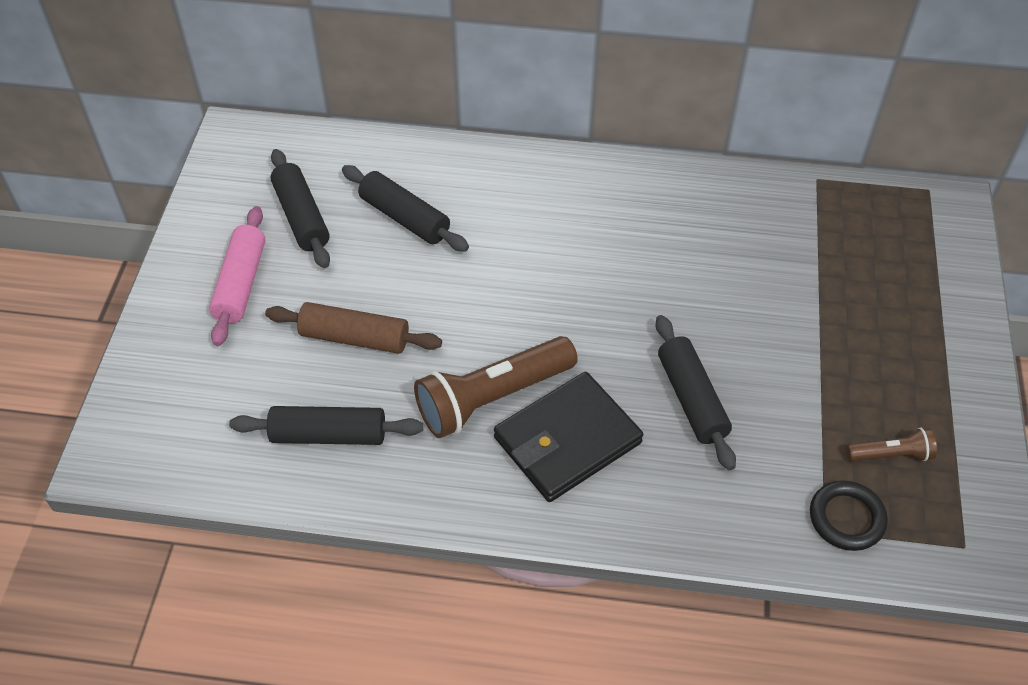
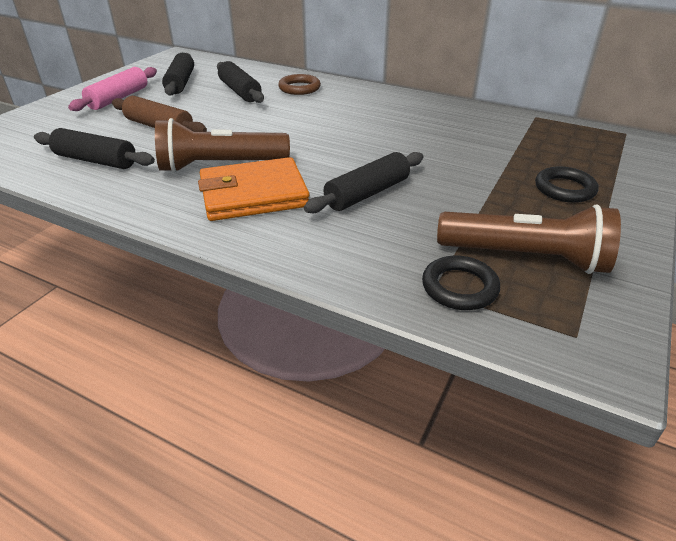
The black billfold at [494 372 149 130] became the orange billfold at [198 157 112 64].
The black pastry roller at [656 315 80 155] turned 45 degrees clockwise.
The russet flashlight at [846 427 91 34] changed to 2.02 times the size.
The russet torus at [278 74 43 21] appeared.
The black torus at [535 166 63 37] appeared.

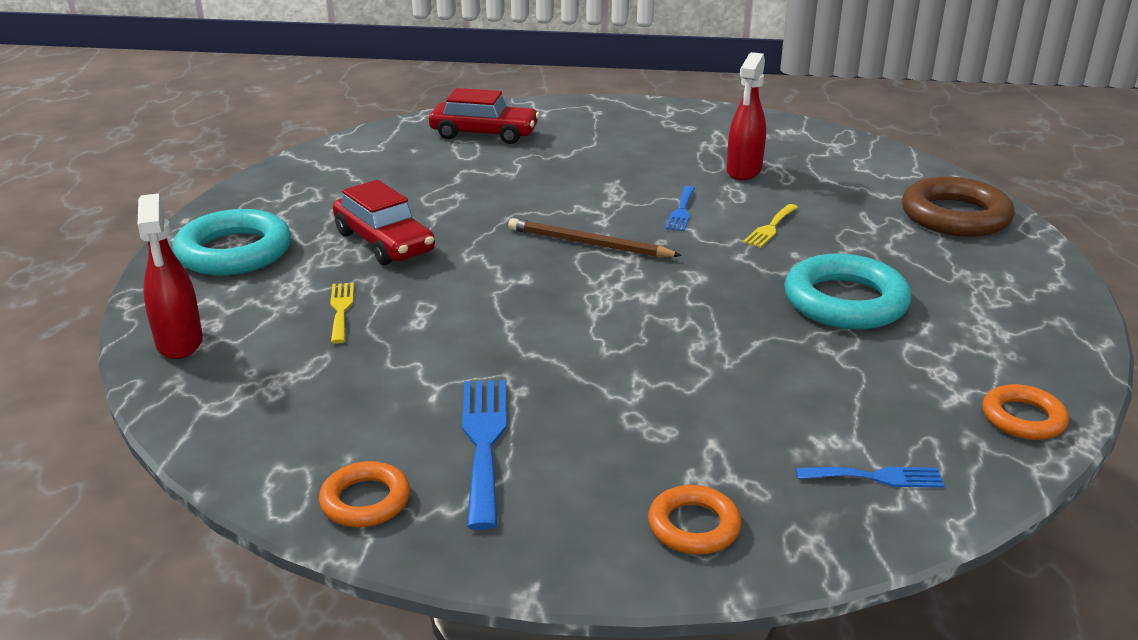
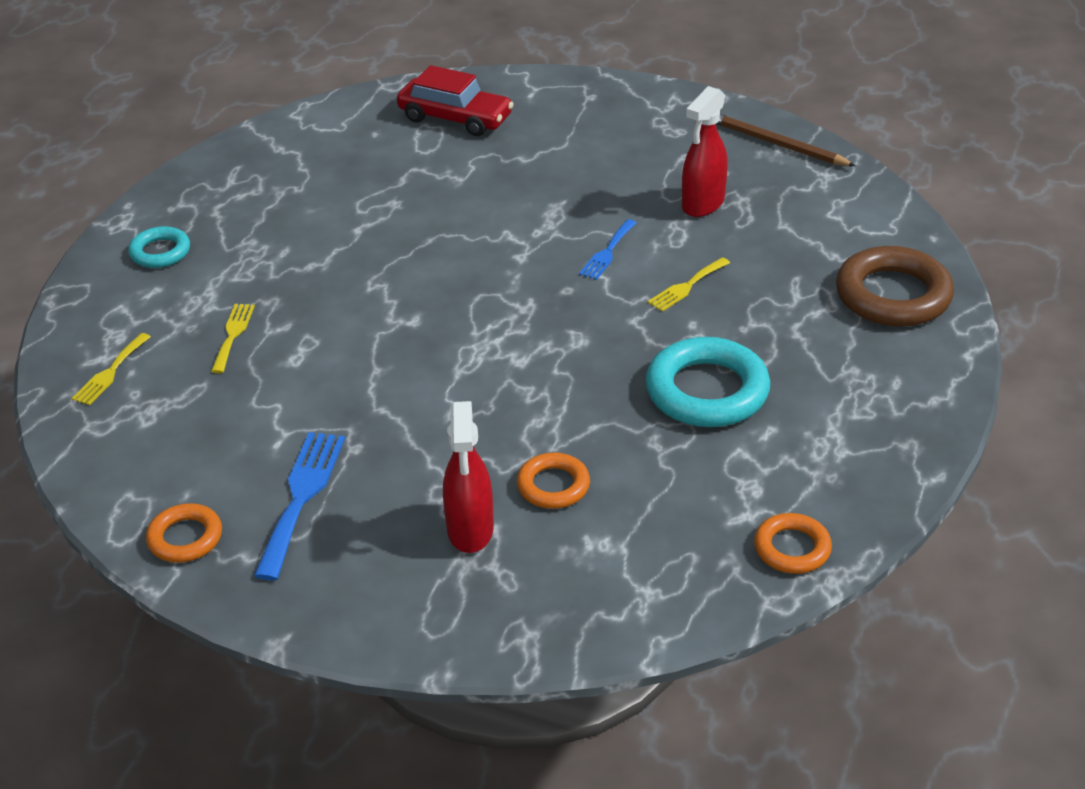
The scarlet sprayer moved from [137 193 66 166] to [443 401 51 152].
The aqua torus at [173 209 118 66] changed to 0.56 times the size.
The scarlet toy car at [333 180 102 85] disappeared.
The russet pencil moved from [508 218 174 39] to [716 114 140 52].
The orange torus moved from [648 485 93 70] to [517 453 73 56].
The cobalt table fork at [796 467 149 21] disappeared.
The golden table fork at [72 333 79 72] appeared.

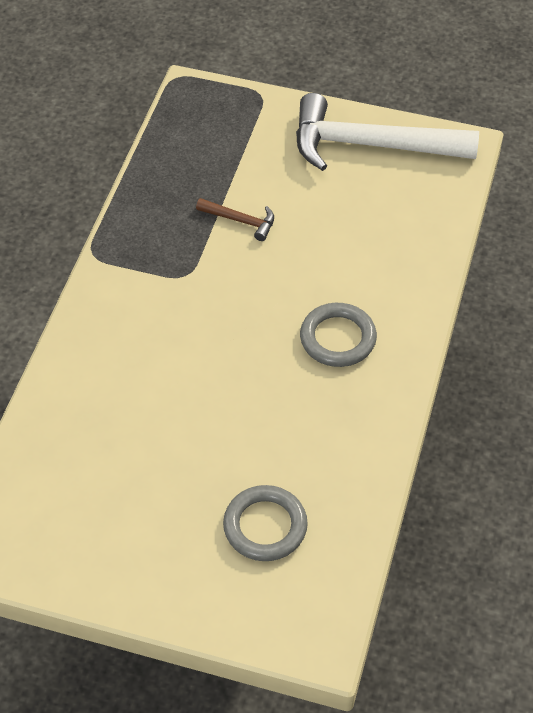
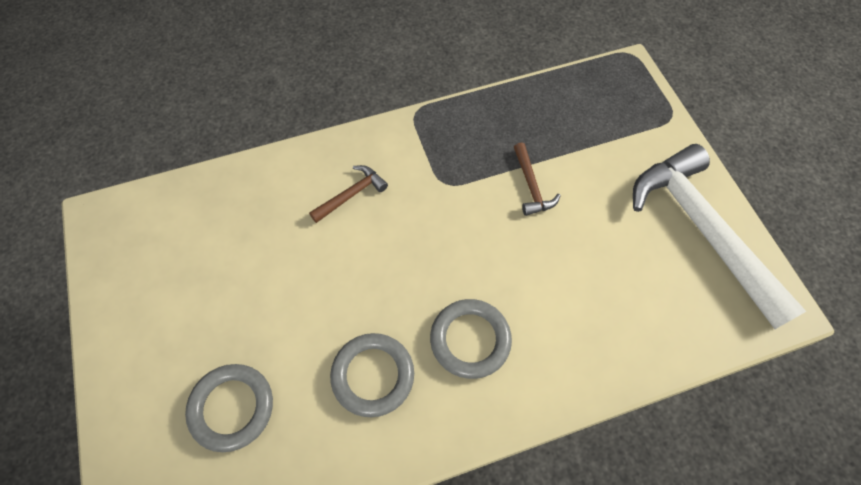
The russet hammer at [309 165 79 58] appeared.
The gray torus at [330 333 84 84] appeared.

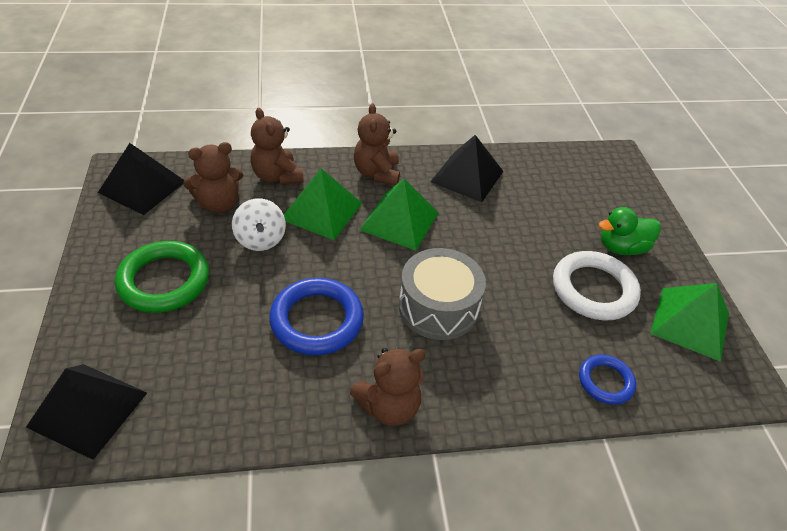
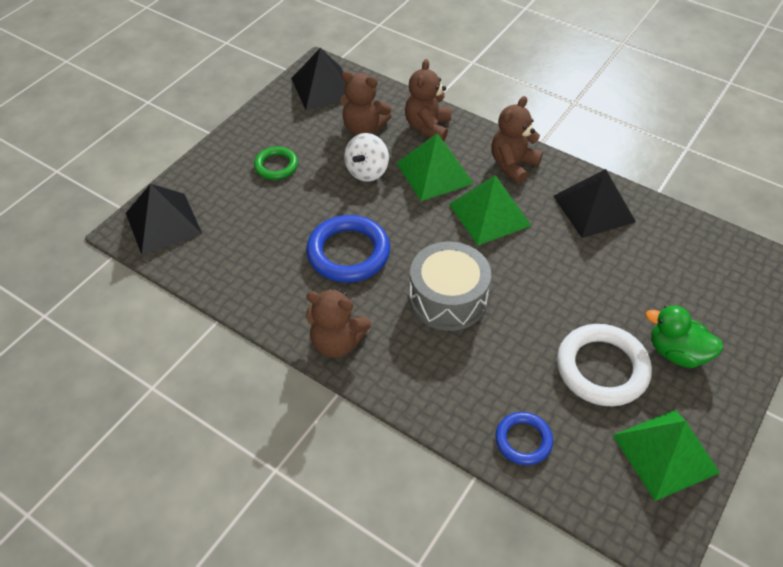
The green torus at [115 241 94 72] changed to 0.58 times the size.

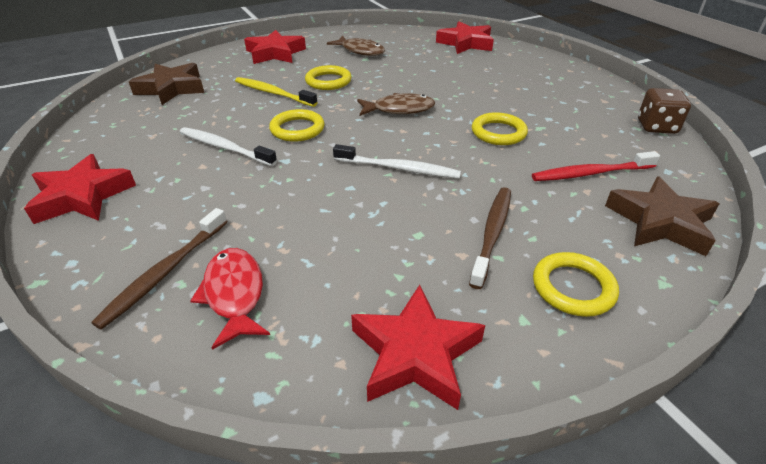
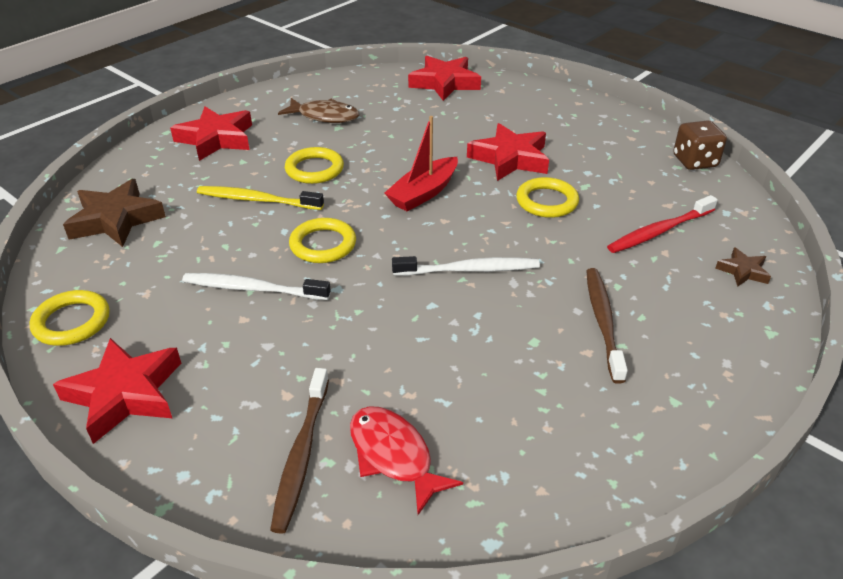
The scarlet star moved from [351 285 134 125] to [467 123 82 58].
The russet toy fish at [357 93 78 23] was replaced by the scarlet boat at [384 116 74 95].
The golden torus moved from [533 252 86 65] to [29 290 80 56].
The russet star at [605 177 114 79] changed to 0.51 times the size.

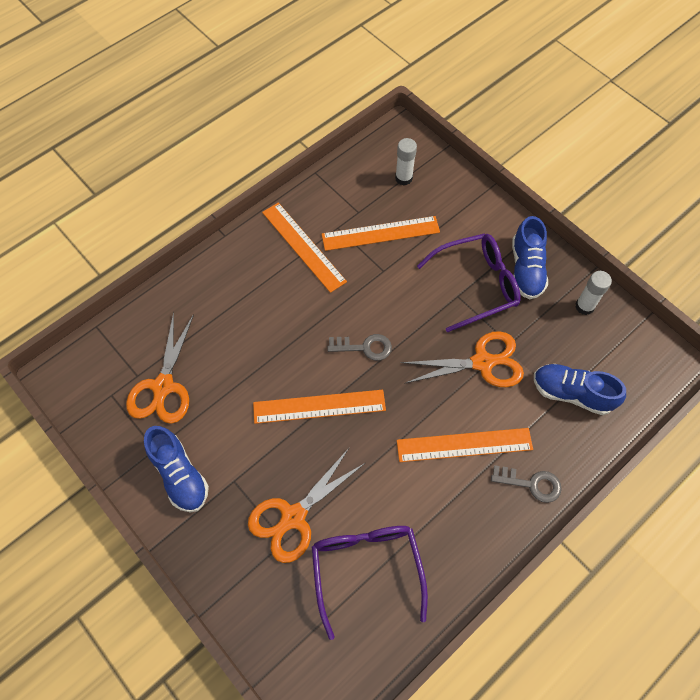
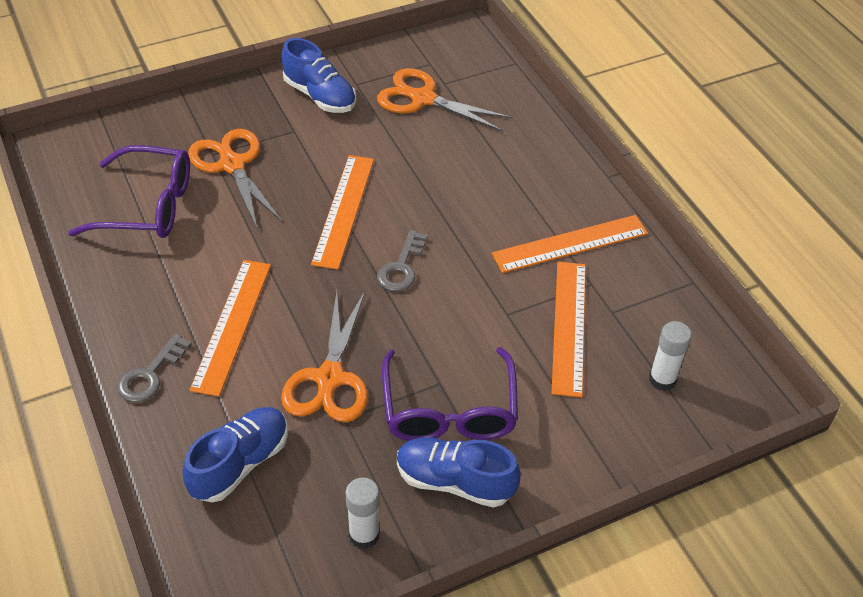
The cobalt shoe at [144 426 65 86] turned 120 degrees counterclockwise.

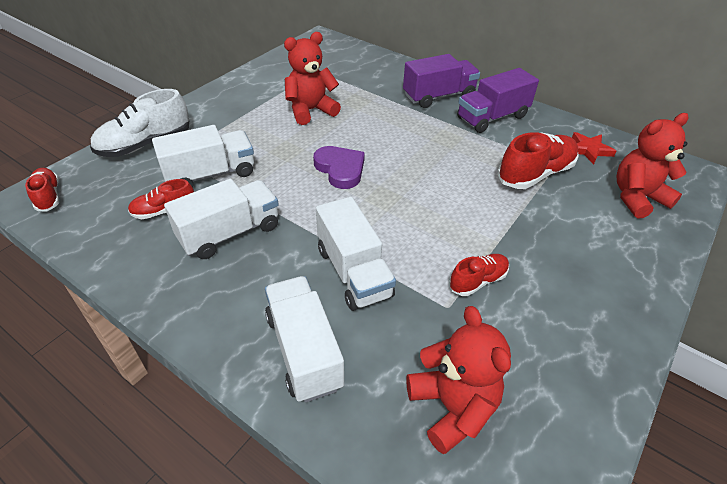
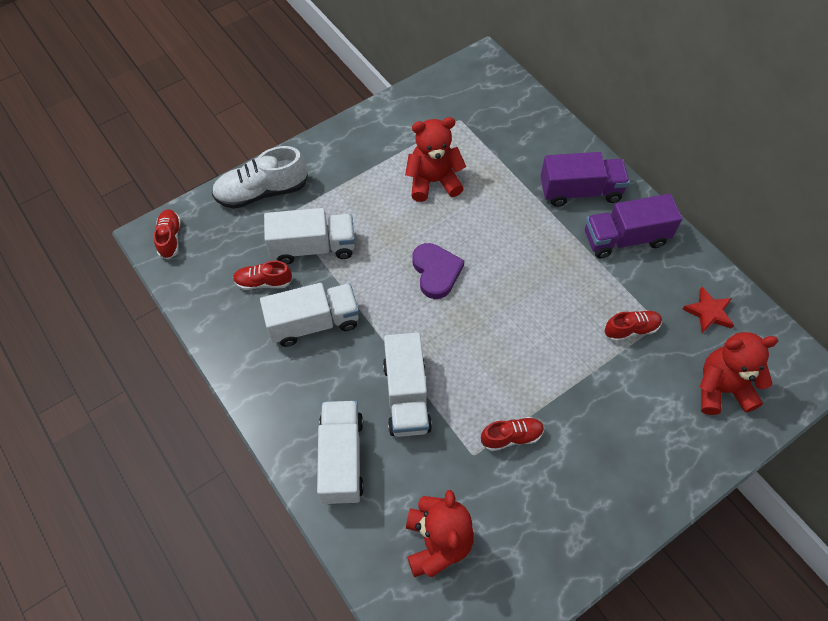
The scarlet shoe at [497 132 82 57] changed to 0.58 times the size.

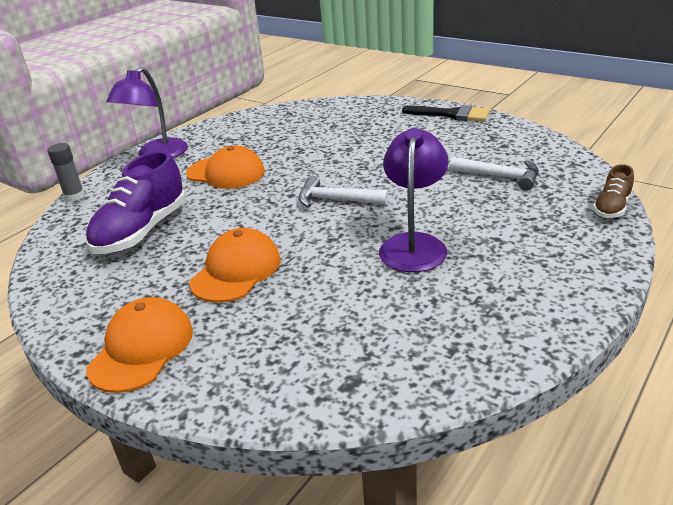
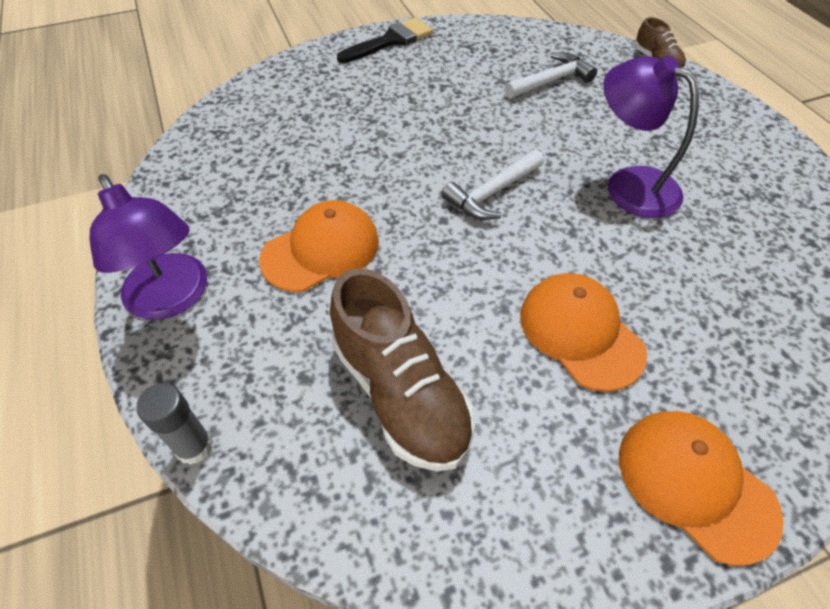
The royal purple shoe at [86 151 100 103] became the russet shoe at [330 268 145 203].

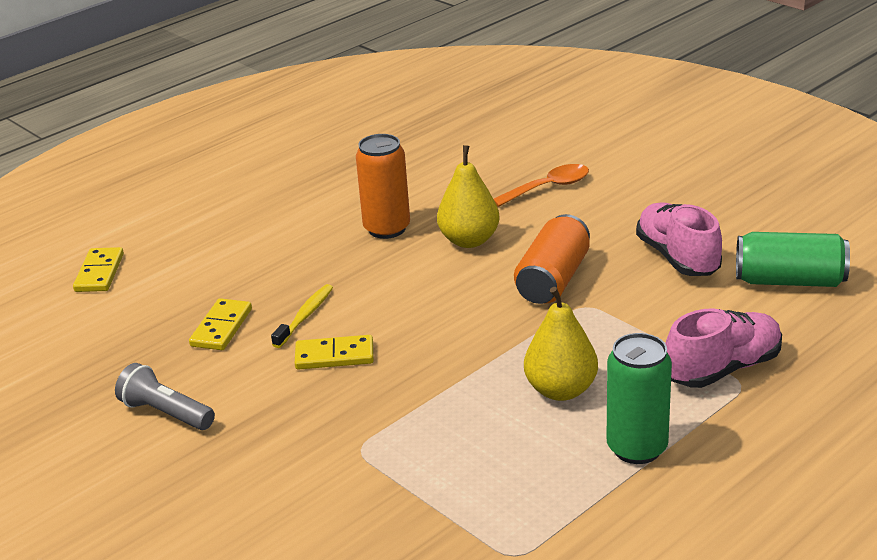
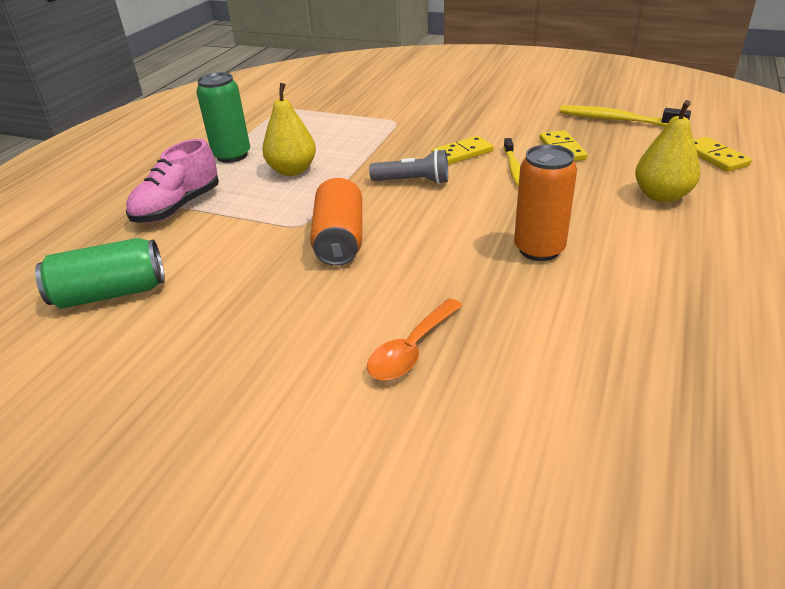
The gray flashlight moved from [115 363 100 67] to [369 149 79 35].
The golden pear fruit moved from [437 145 63 103] to [635 100 65 103].
The rose-pink shoe at [636 202 86 74] disappeared.
The golden dental brush at [559 106 132 21] appeared.

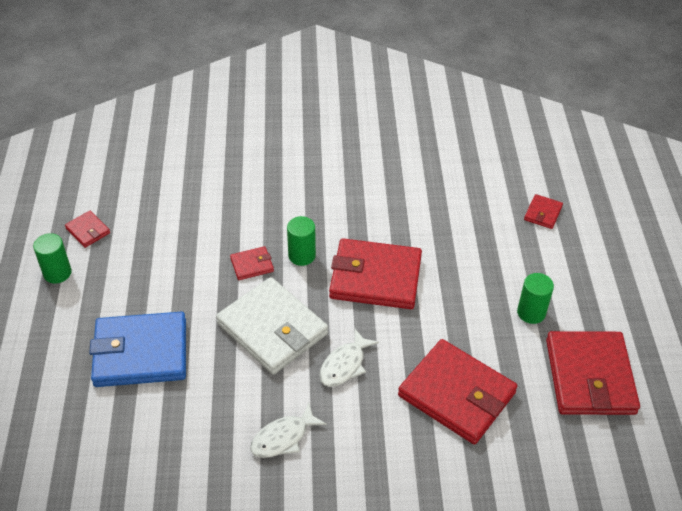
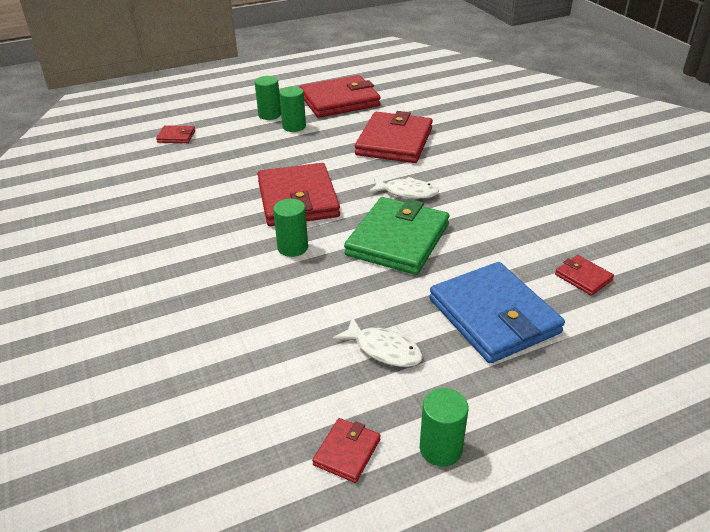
The snow-white billfold at [216 277 112 98] became the green billfold at [344 197 105 78].
The scarlet billfold moved from [230 246 44 34] to [555 255 59 41].
The snow-white toy fish moved from [250 403 77 55] to [333 317 90 50].
The green cylinder shape at [255 76 26 44] appeared.

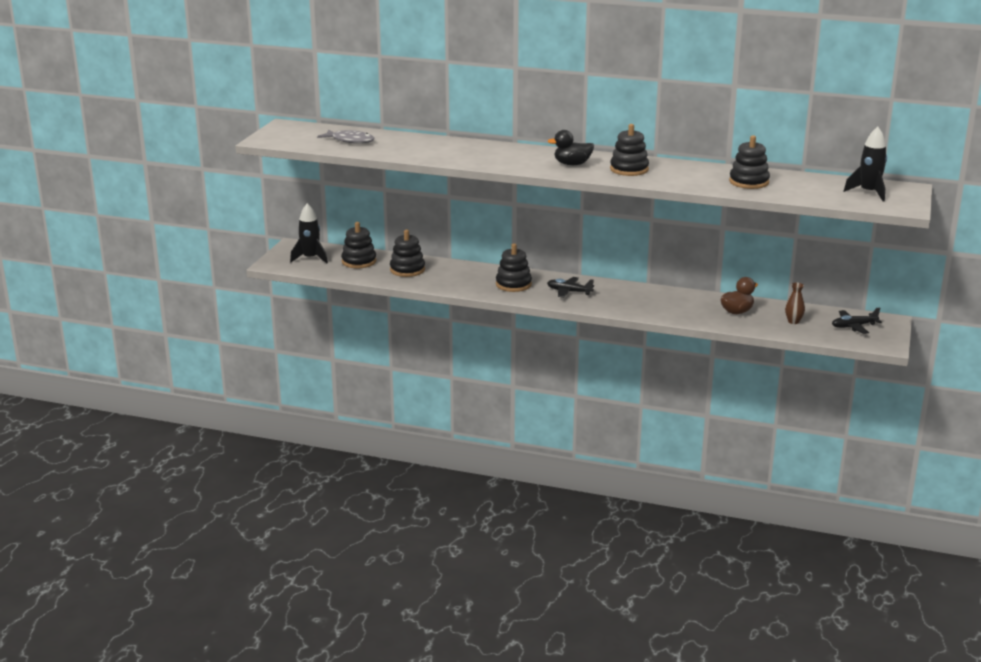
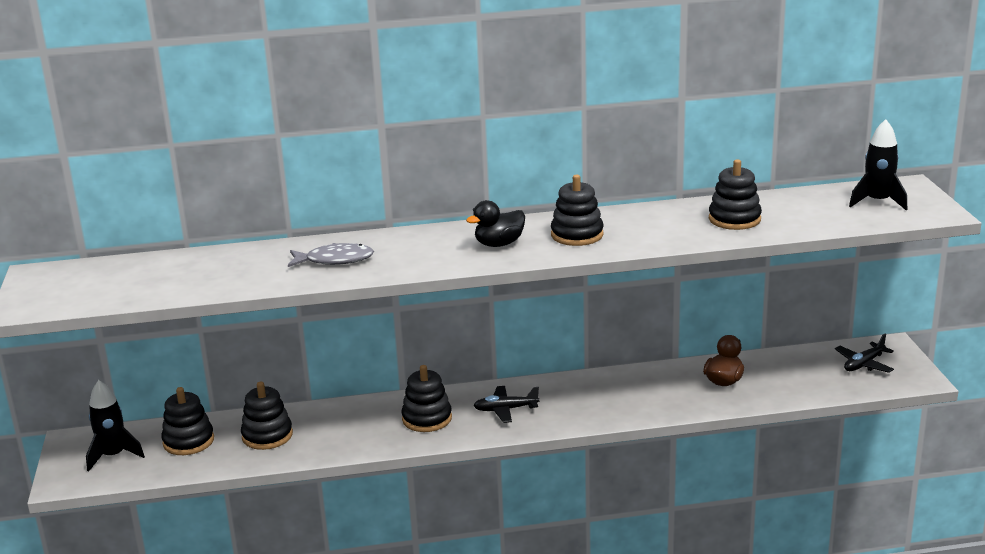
The gray toy fish moved from [317 129 58 15] to [288 243 86 24].
The russet vase at [785 283 20 41] disappeared.

